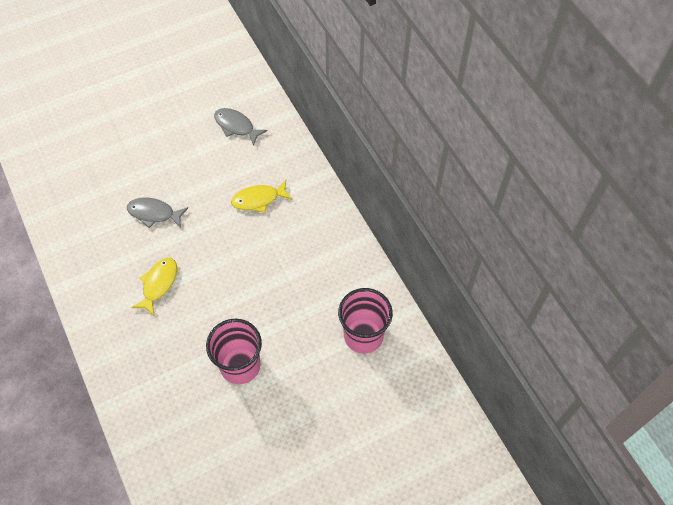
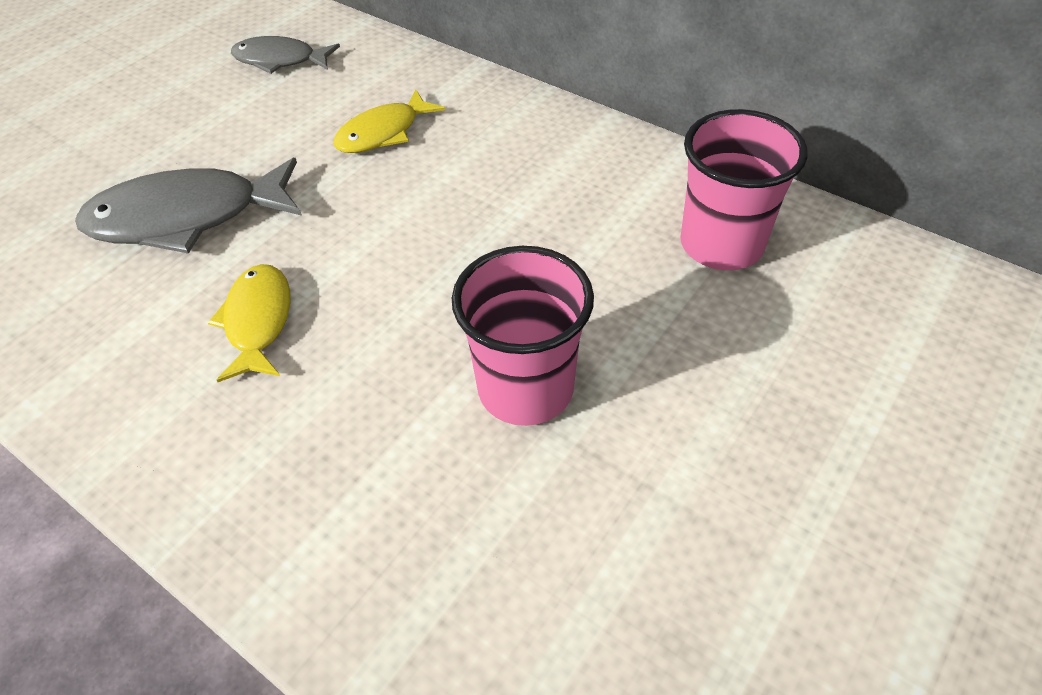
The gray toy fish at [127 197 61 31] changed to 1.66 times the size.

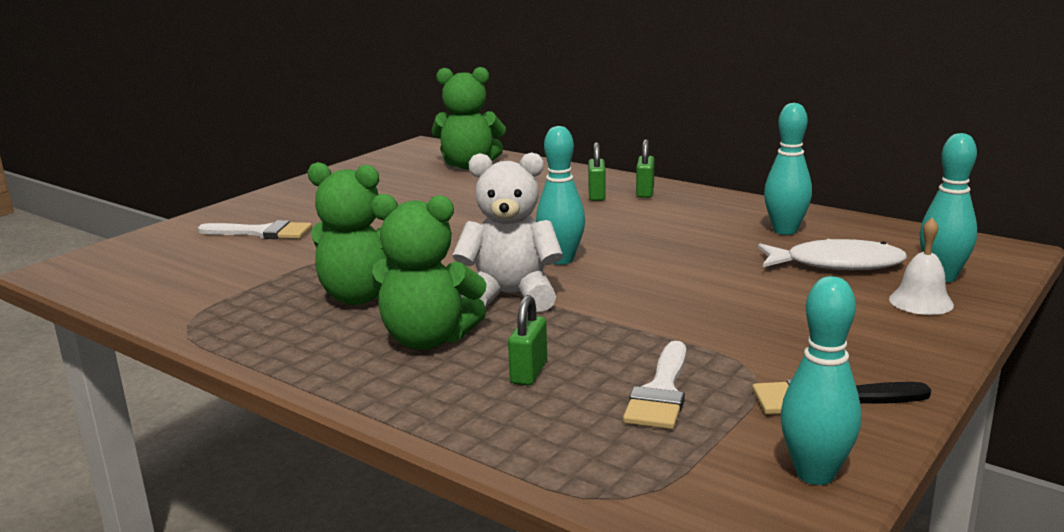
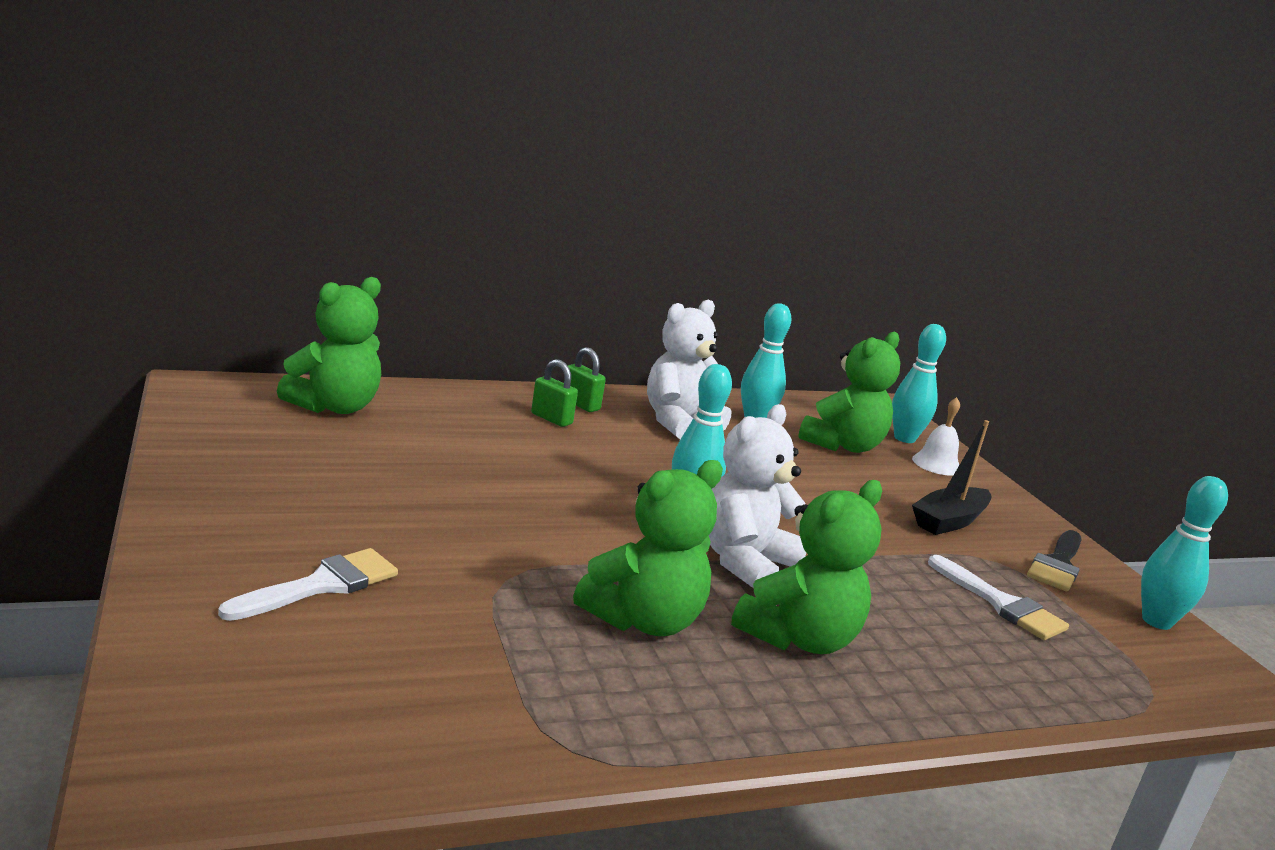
The green small lock at [508 295 39 90] disappeared.
The snow-white toy fish at [758 239 149 31] was replaced by the green stuffed bear at [798 332 102 121].
The snow-white stuffed bear at [647 300 85 139] appeared.
The black boat at [912 420 79 115] appeared.

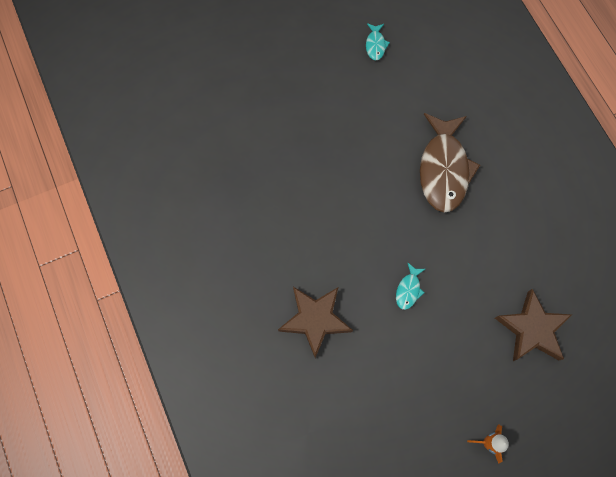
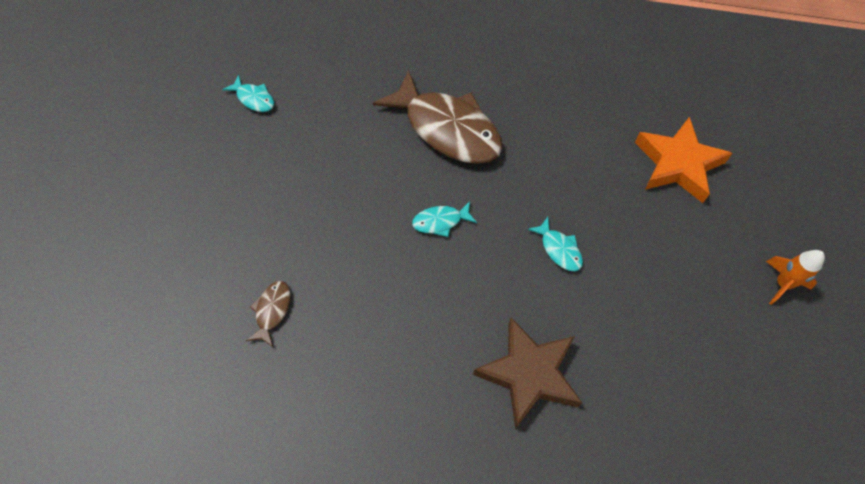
The russet star at [495 289 77 72] became the orange star at [635 117 98 86].
The russet toy fish at [246 281 45 66] appeared.
The aqua toy fish at [412 201 65 36] appeared.

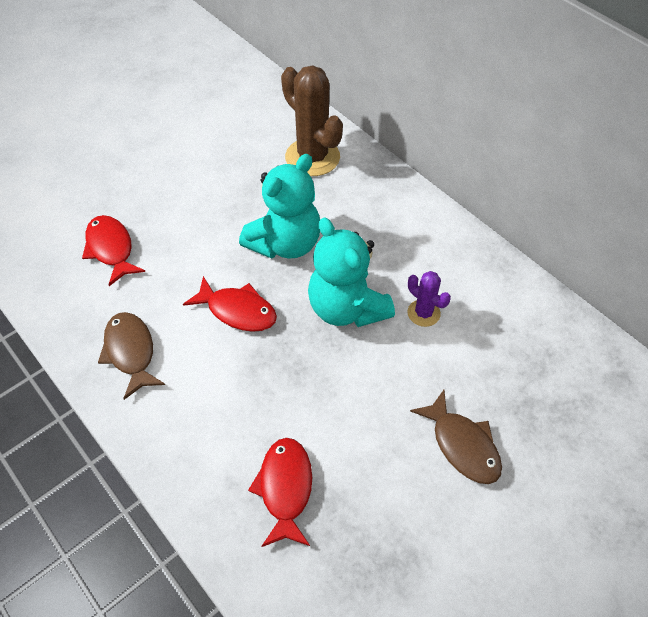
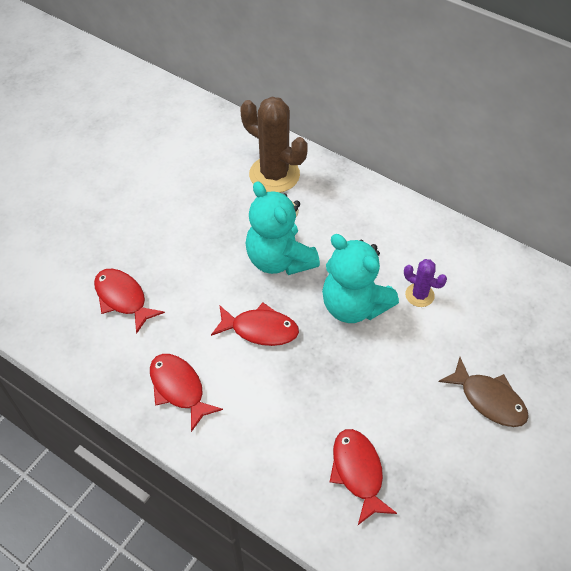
The russet toy fish at [98 312 67 88] became the scarlet toy fish at [150 354 73 78].
The aqua stuffed bear at [239 154 81 105] turned 120 degrees clockwise.

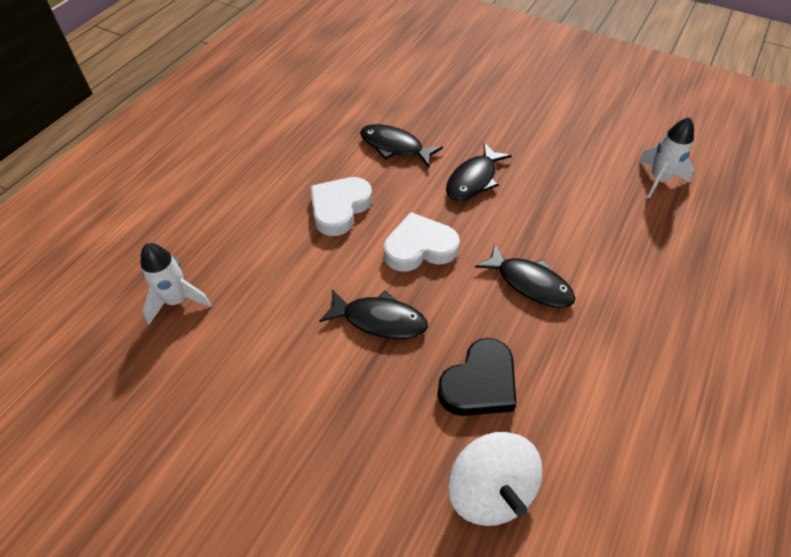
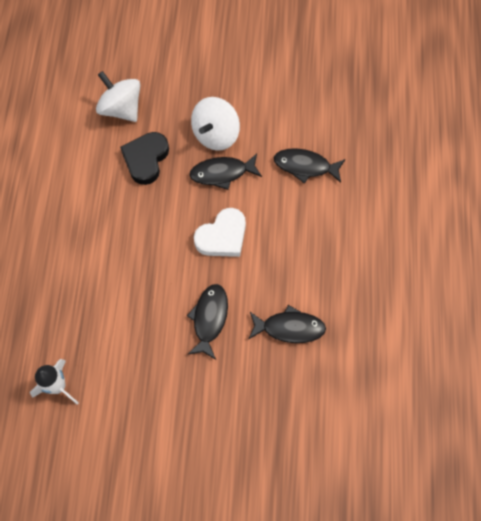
The snow-white rocket at [141 243 71 82] disappeared.
The snow-white heart at [310 177 62 59] disappeared.
The black toy fish moved from [475 244 101 64] to [274 148 71 35].
The snow-white spinning top at [191 97 49 54] appeared.

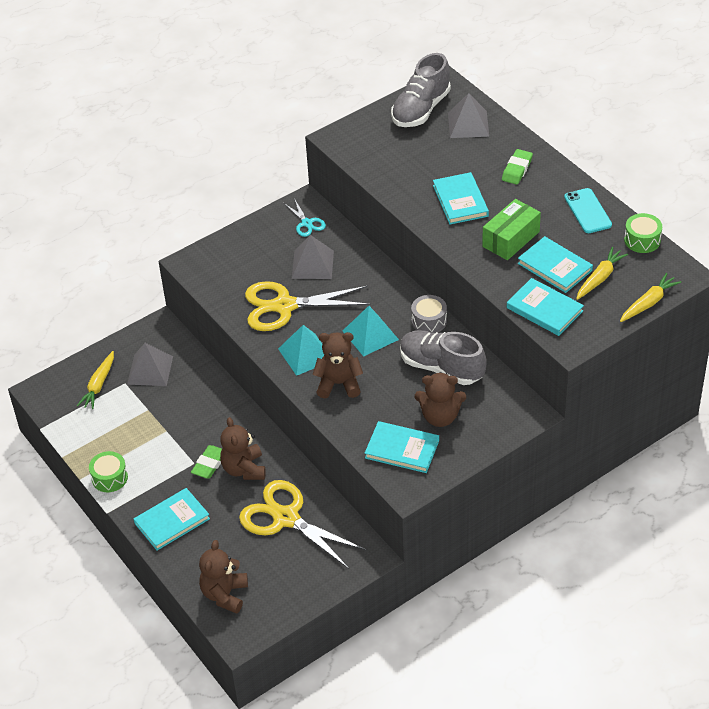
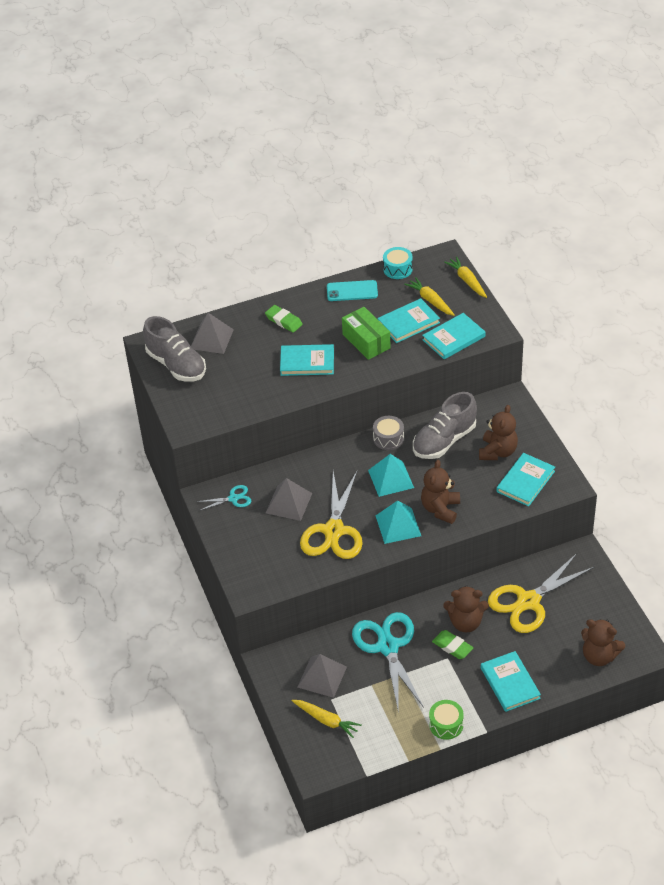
The green snare drum at [624 213 38 40] became the aqua snare drum at [383 247 30 32].
The aqua scissors at [352 612 72 102] appeared.

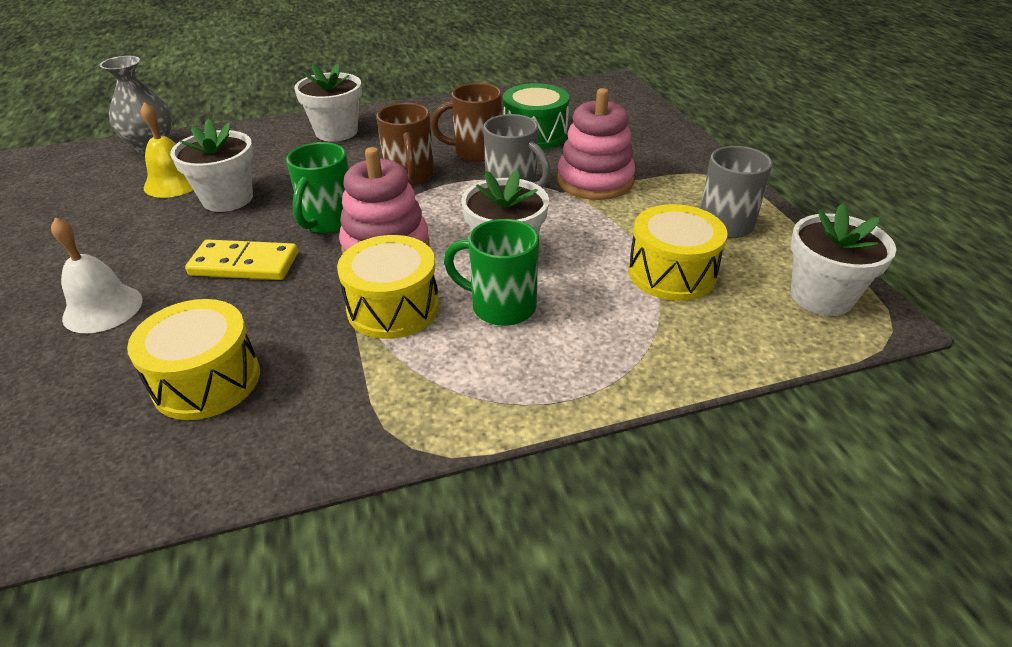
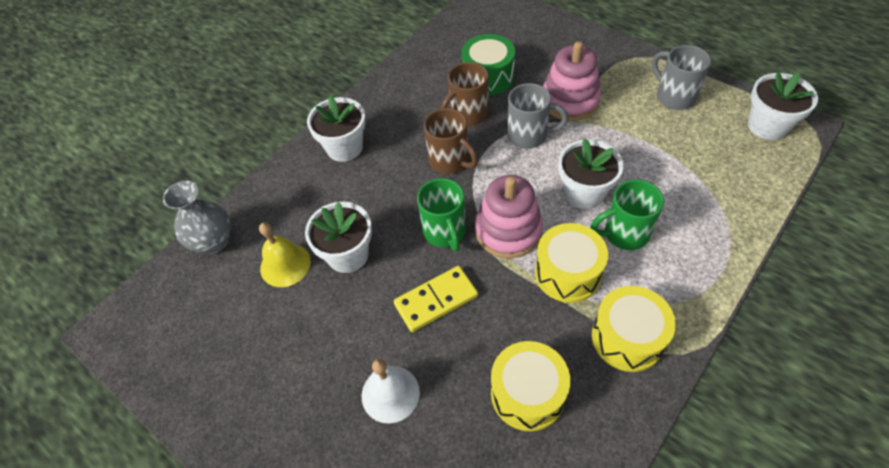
The golden snare drum moved from [628 204 99 97] to [592 286 84 86].

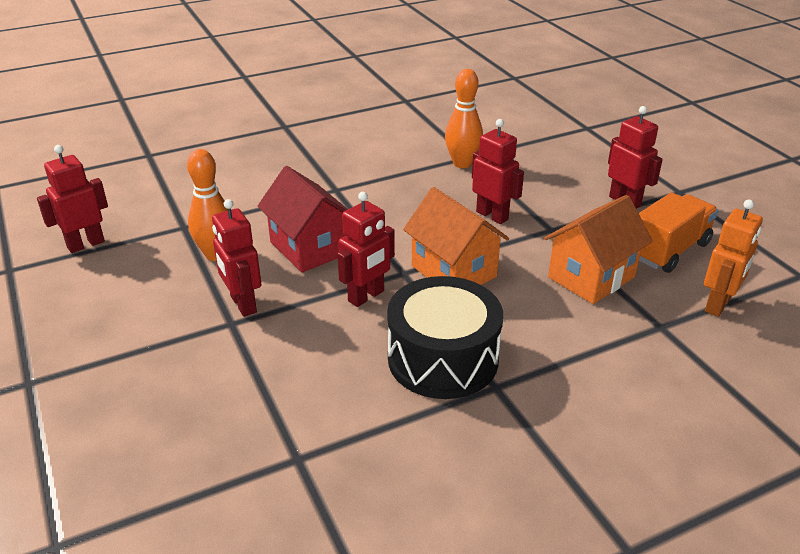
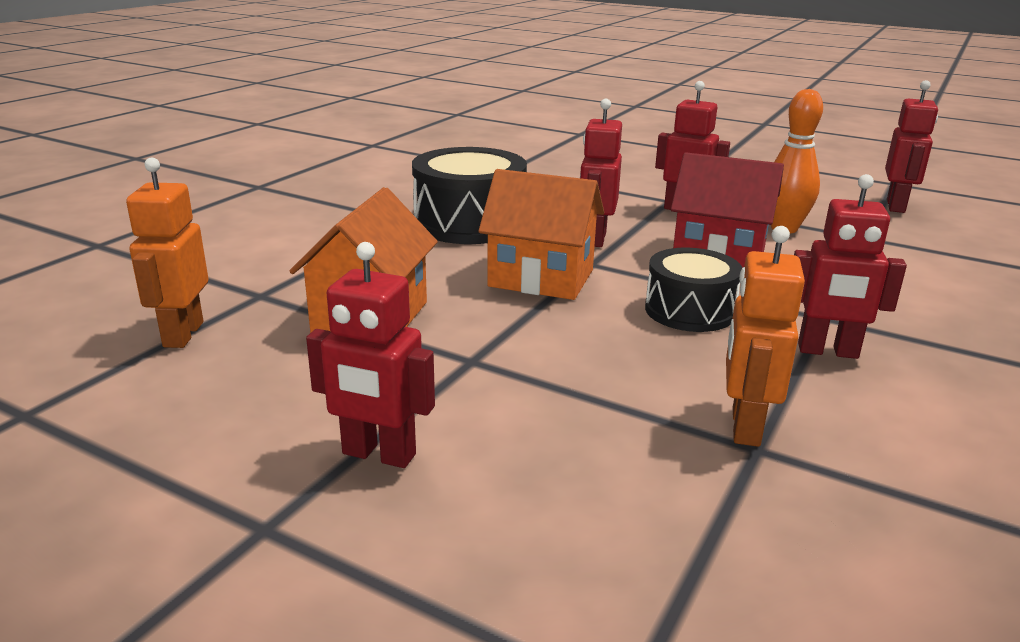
The orange bowling pin at [445 69 38 99] was replaced by the orange robot figure at [726 226 79 221].
The scarlet robot figure moved from [472 119 52 105] to [794 174 113 185].
The orange lorry at [639 192 79 81] disappeared.
The black snare drum at [645 248 97 84] appeared.

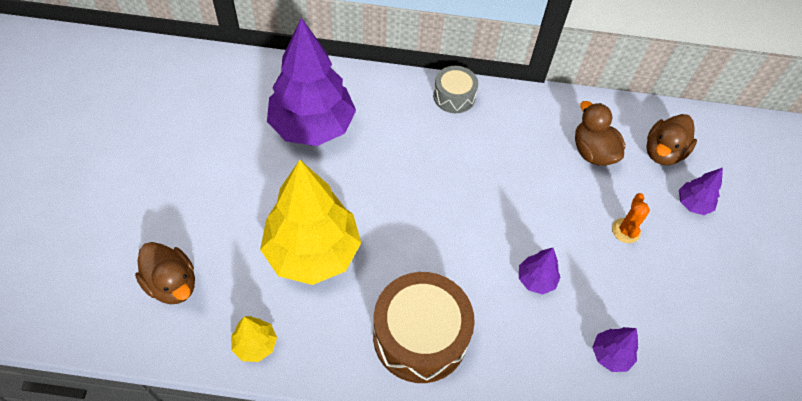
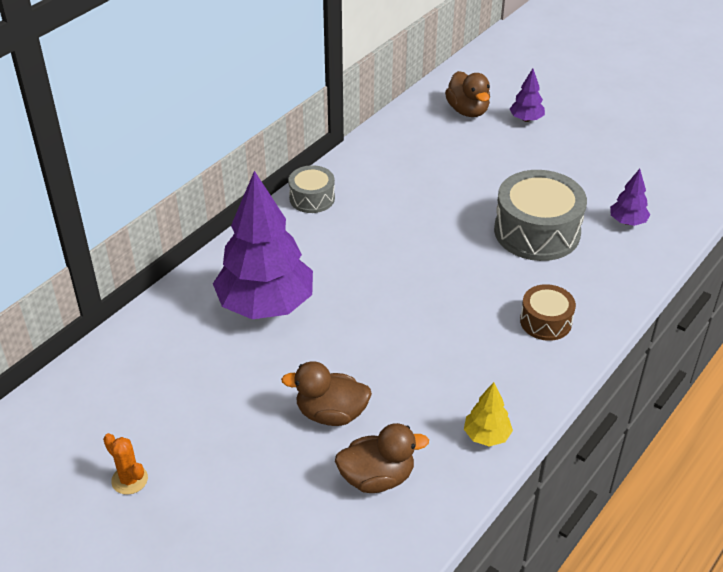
The golden tree at [260 160 101 125] disappeared.
The russet snare drum at [373 272 102 111] changed to 0.55 times the size.
The royal purple tree at [519 248 41 46] was replaced by the gray snare drum at [494 170 93 91].
The russet rubber duck moved from [575 101 50 65] to [281 361 91 65].
The orange cactus moved from [612 193 38 50] to [103 433 45 62].

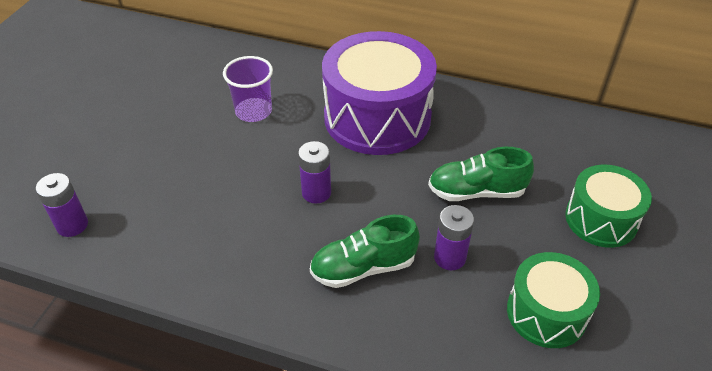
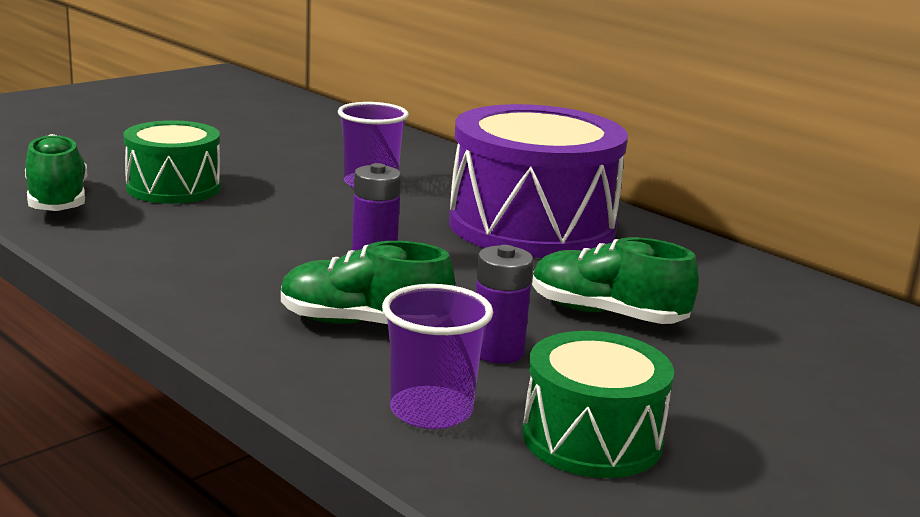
The royal purple AA battery at [36 173 52 64] was replaced by the green shoe at [25 134 62 77].
The green snare drum moved from [565 164 87 84] to [123 120 98 84].
The royal purple beaker at [382 284 111 145] appeared.

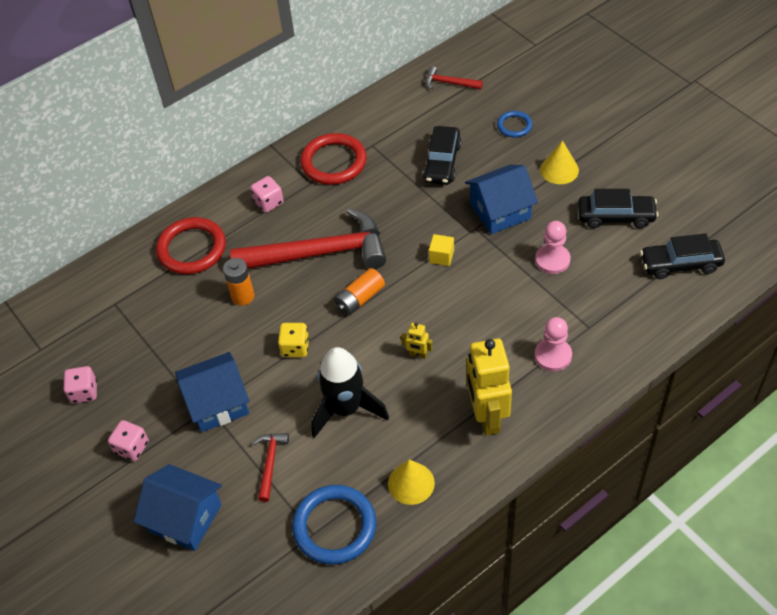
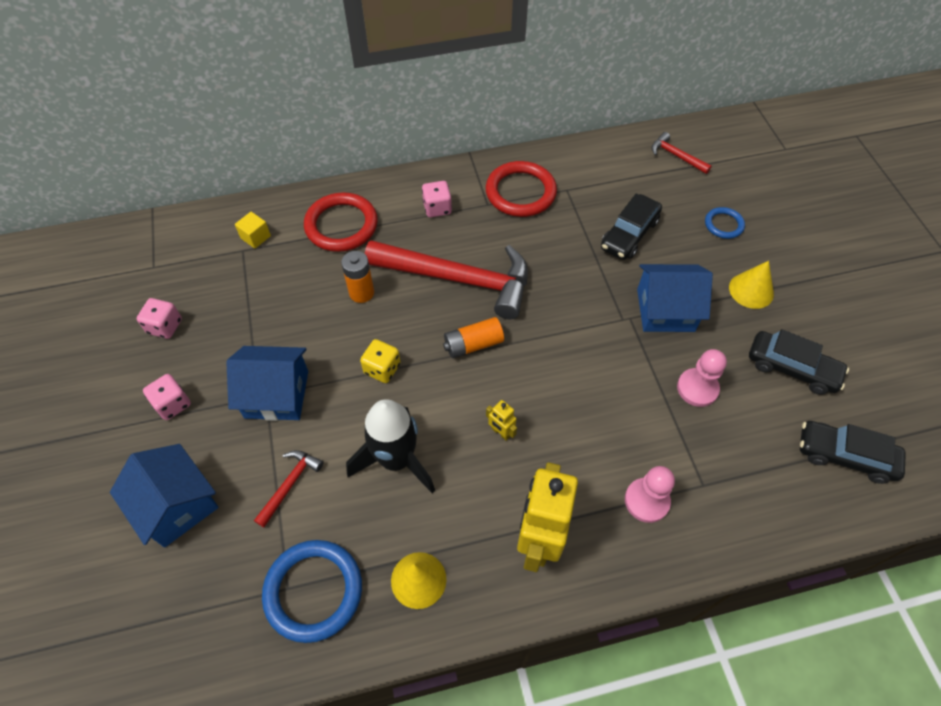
The golden solid cube moved from [429 234 25 32] to [235 212 36 36].

